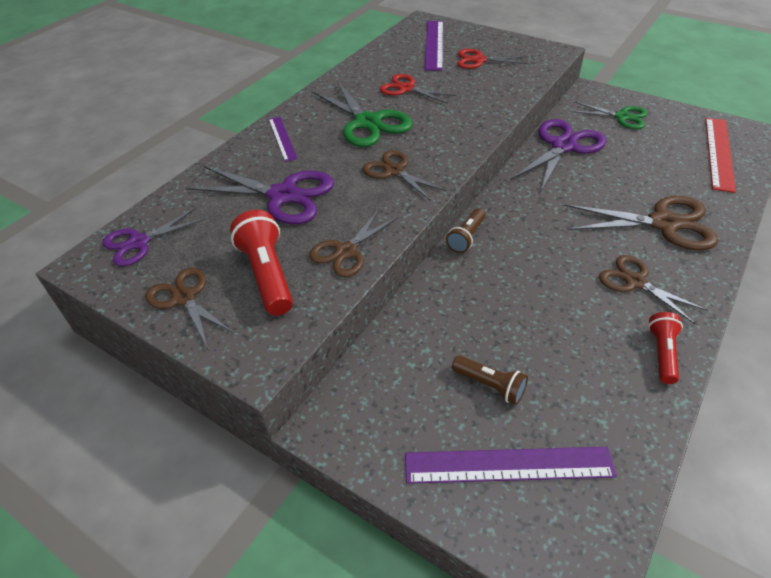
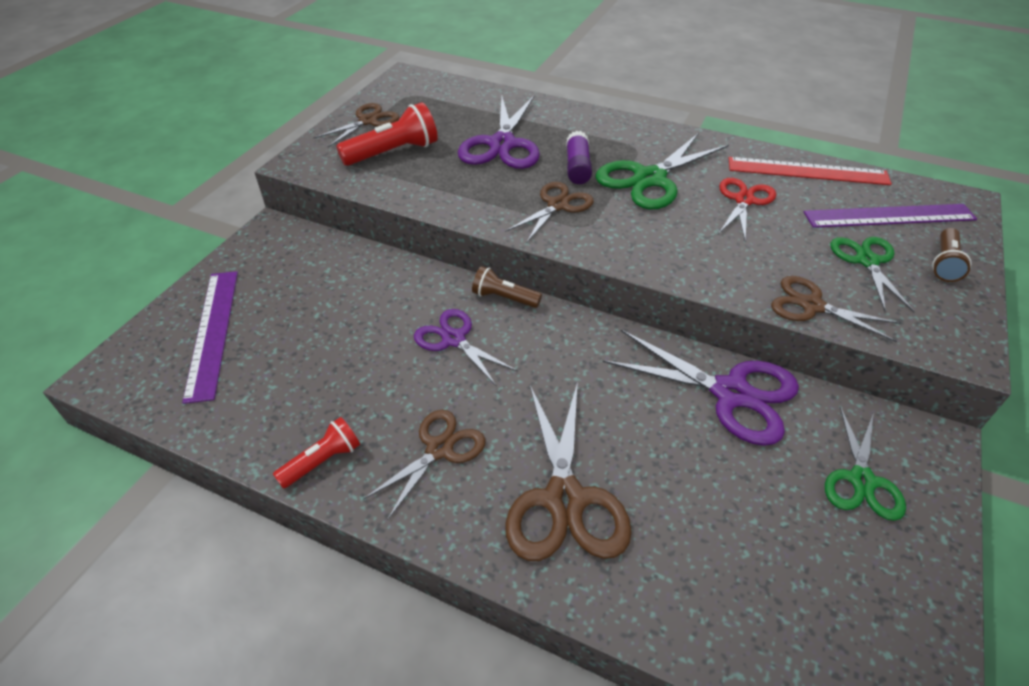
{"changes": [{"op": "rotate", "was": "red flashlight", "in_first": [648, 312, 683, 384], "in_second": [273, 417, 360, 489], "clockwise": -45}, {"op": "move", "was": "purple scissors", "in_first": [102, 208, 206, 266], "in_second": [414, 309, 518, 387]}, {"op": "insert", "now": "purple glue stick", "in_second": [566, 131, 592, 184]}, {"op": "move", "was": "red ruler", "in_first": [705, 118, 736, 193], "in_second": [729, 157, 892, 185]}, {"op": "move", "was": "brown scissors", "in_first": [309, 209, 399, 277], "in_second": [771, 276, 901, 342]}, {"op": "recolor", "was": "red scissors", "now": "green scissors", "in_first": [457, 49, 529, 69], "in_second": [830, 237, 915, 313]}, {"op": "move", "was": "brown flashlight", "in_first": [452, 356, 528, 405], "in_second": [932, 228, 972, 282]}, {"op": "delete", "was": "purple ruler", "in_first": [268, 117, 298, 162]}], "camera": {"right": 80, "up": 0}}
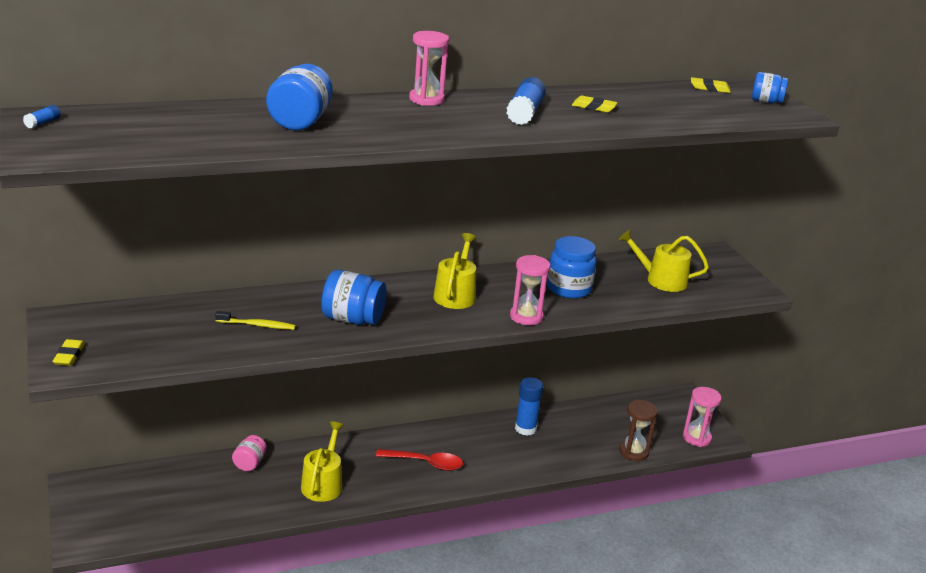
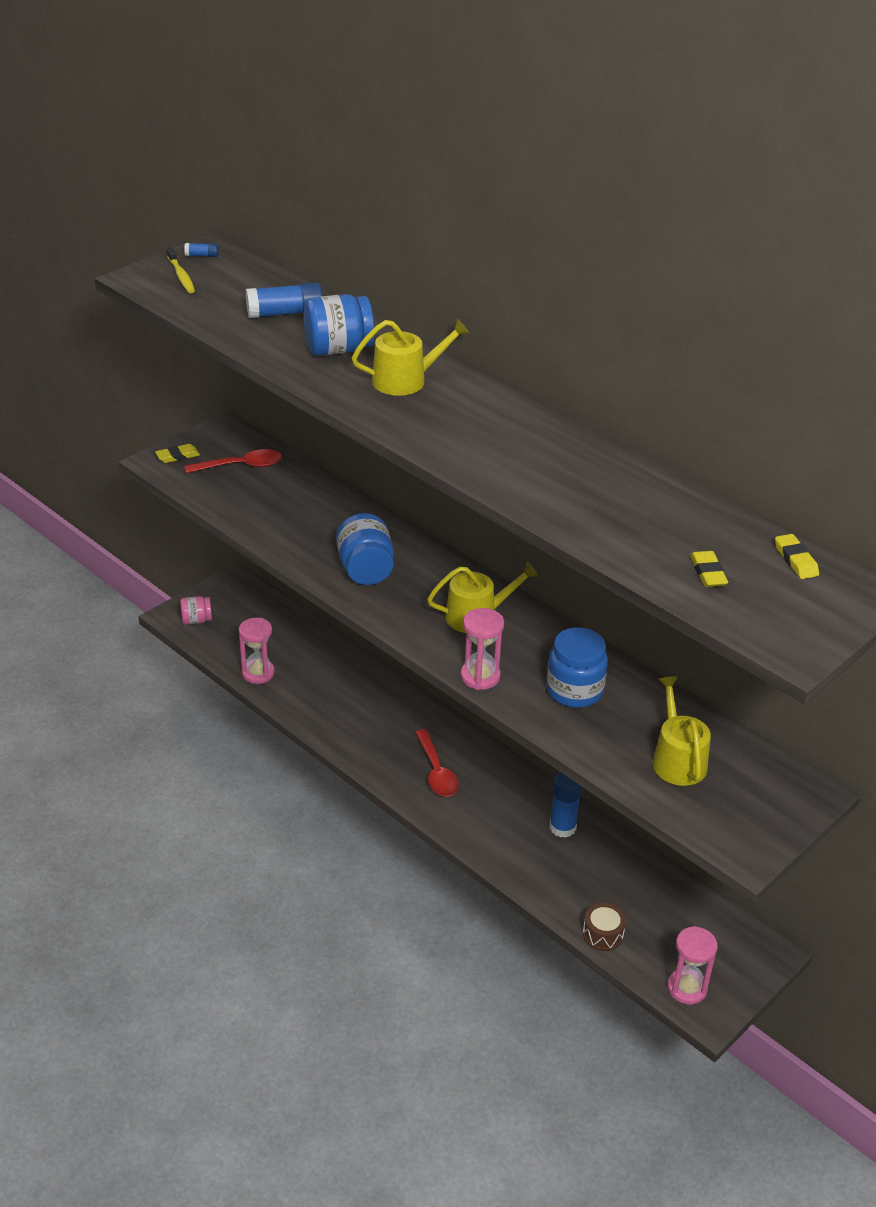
{"changes": [{"op": "move", "was": "yellow toothbrush", "in_first": [215, 311, 296, 330], "in_second": [167, 247, 195, 293]}, {"op": "move", "was": "pink jar", "in_first": [232, 435, 266, 471], "in_second": [180, 596, 212, 625]}, {"op": "insert", "now": "red spoon", "in_second": [185, 449, 282, 473]}, {"op": "move", "was": "pink hourglass", "in_first": [409, 31, 449, 106], "in_second": [239, 618, 274, 684]}, {"op": "move", "was": "blue glue stick", "in_first": [507, 77, 546, 125], "in_second": [246, 283, 322, 318]}, {"op": "move", "was": "yellow watering can", "in_first": [301, 421, 344, 502], "in_second": [352, 319, 470, 396]}, {"op": "replace", "was": "brown hourglass", "now": "brown drum", "in_first": [620, 399, 658, 461], "in_second": [583, 903, 626, 951]}, {"op": "move", "was": "yellow eraser", "in_first": [572, 96, 617, 112], "in_second": [690, 551, 728, 587]}, {"op": "delete", "was": "blue jar", "in_first": [752, 72, 788, 103]}], "camera": {"right": 65, "up": 10}}
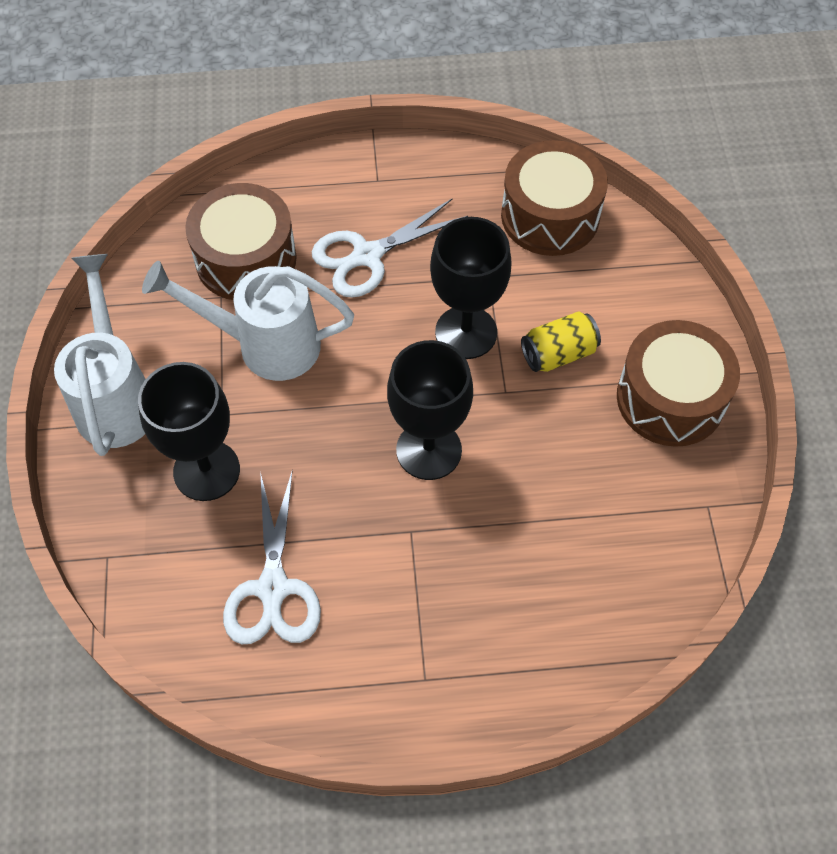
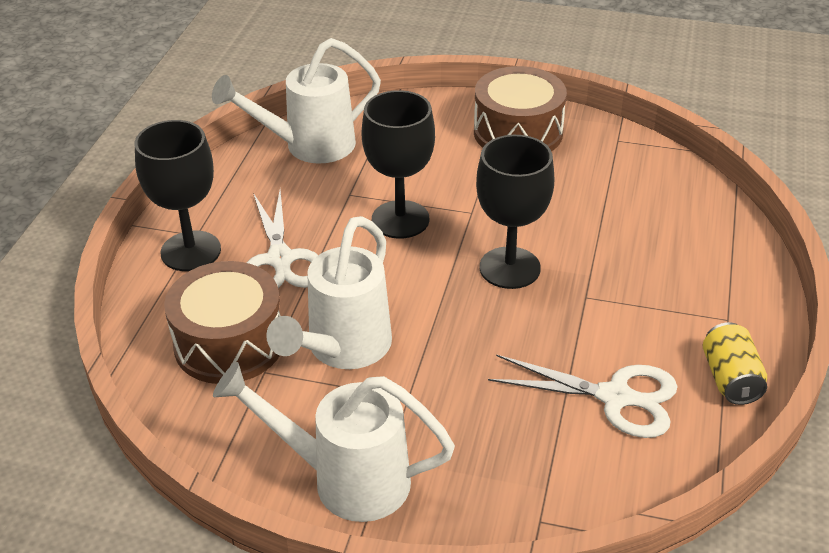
{"changes": [{"op": "move", "was": "black goblet", "in_first": [138, 362, 240, 501], "in_second": [135, 120, 221, 271]}, {"op": "replace", "was": "brown drum", "now": "white watering can", "in_first": [501, 140, 608, 256], "in_second": [212, 38, 381, 164]}, {"op": "move", "was": "yellow can", "in_first": [521, 311, 601, 372], "in_second": [703, 322, 767, 405]}], "camera": {"right": -70, "up": -20}}
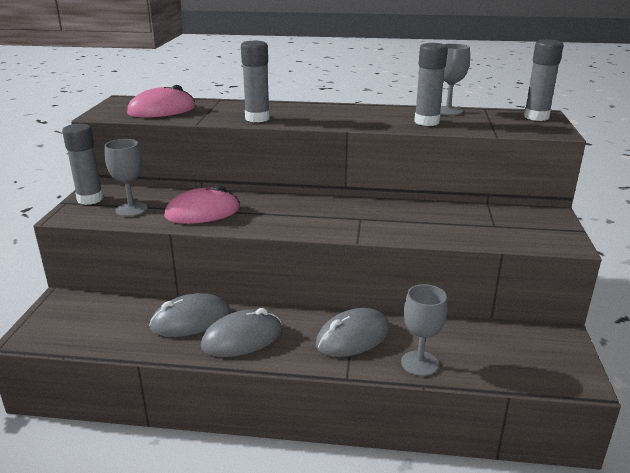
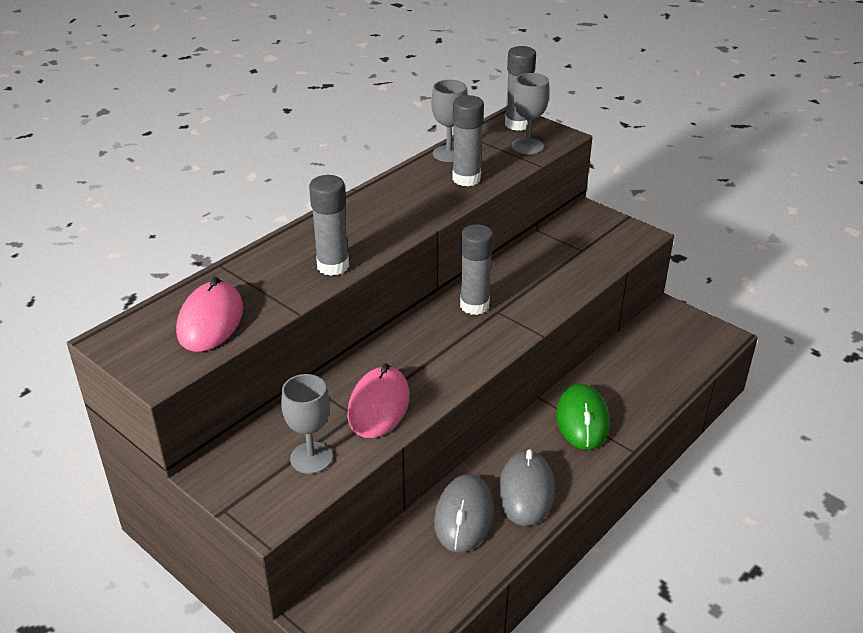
{"changes": [{"op": "move", "was": "grey glue stick", "in_first": [62, 124, 103, 205], "in_second": [460, 224, 493, 315]}, {"op": "move", "was": "grey goblet", "in_first": [401, 284, 447, 376], "in_second": [512, 73, 550, 155]}, {"op": "recolor", "was": "grey mouse", "now": "green mouse", "in_first": [316, 308, 390, 357], "in_second": [556, 384, 610, 450]}], "camera": {"right": -55, "up": 10}}
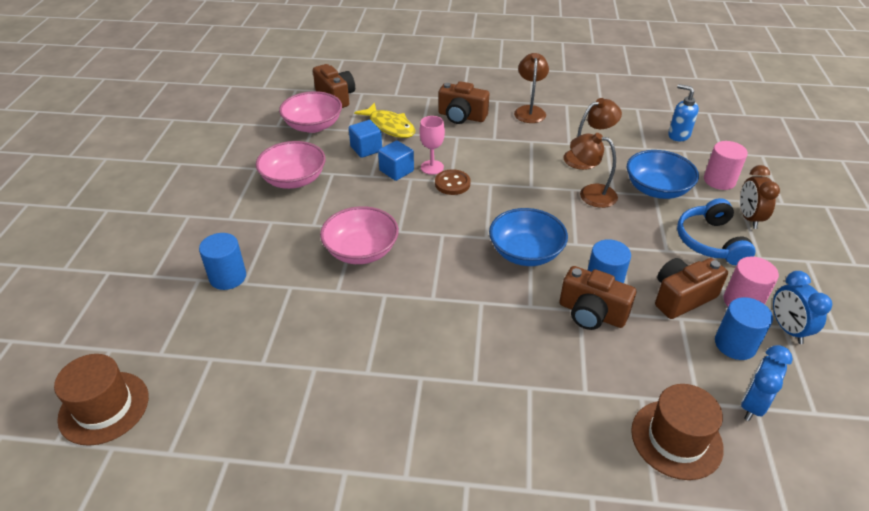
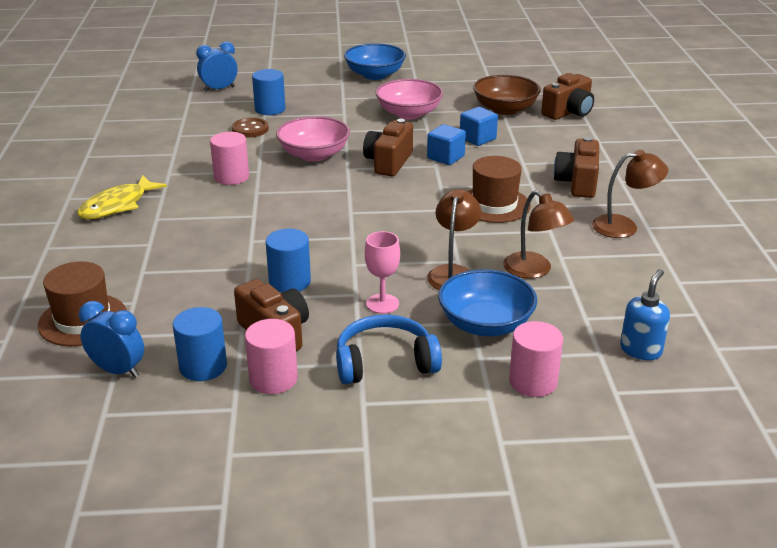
{"changes": [{"op": "move", "was": "yellow fish", "in_first": [354, 103, 415, 138], "in_second": [77, 175, 167, 219]}, {"op": "move", "was": "blue clock", "in_first": [773, 271, 832, 344], "in_second": [196, 41, 238, 92]}, {"op": "insert", "now": "pink cylinder", "in_second": [210, 132, 249, 185]}, {"op": "move", "was": "brown button", "in_first": [435, 169, 471, 195], "in_second": [232, 118, 269, 138]}, {"op": "move", "was": "blue bowl", "in_first": [489, 208, 568, 266], "in_second": [344, 43, 406, 80]}, {"op": "move", "was": "brown camera", "in_first": [560, 266, 636, 330], "in_second": [363, 119, 413, 176]}, {"op": "move", "was": "pink goblet", "in_first": [420, 116, 445, 175], "in_second": [365, 231, 400, 314]}, {"op": "move", "was": "brown hat", "in_first": [54, 354, 149, 446], "in_second": [467, 156, 531, 223]}, {"op": "recolor", "was": "pink bowl", "now": "brown bowl", "in_first": [279, 91, 342, 133], "in_second": [473, 75, 541, 115]}, {"op": "delete", "was": "brown clock", "in_first": [740, 165, 780, 229]}], "camera": {"right": 80, "up": -10}}
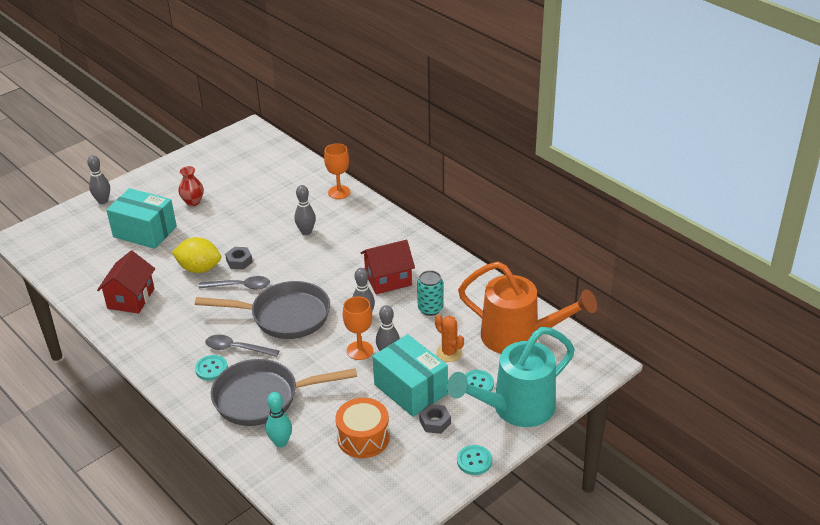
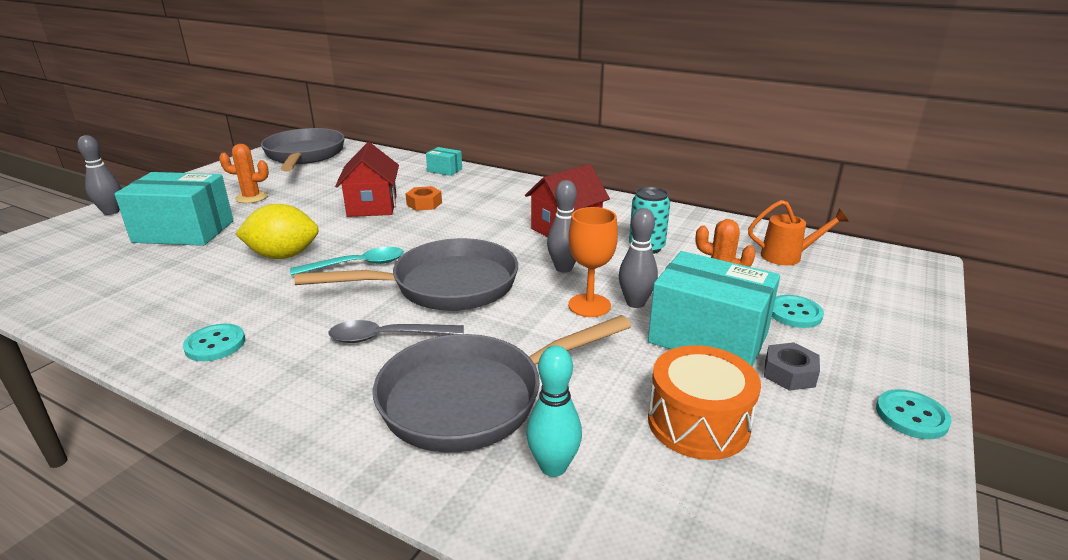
{"changes": [{"op": "move", "was": "turquoise button", "in_first": [195, 355, 228, 380], "in_second": [183, 324, 245, 361]}, {"op": "replace", "was": "red vase", "now": "orange cactus", "in_first": [178, 166, 204, 206], "in_second": [219, 144, 269, 203]}, {"op": "insert", "now": "grey pan", "in_second": [261, 128, 345, 171]}, {"op": "recolor", "was": "grey spoon", "now": "turquoise spoon", "in_first": [199, 276, 270, 290], "in_second": [290, 247, 404, 276]}, {"op": "move", "was": "red house", "in_first": [97, 251, 155, 313], "in_second": [335, 142, 399, 217]}, {"op": "replace", "was": "grey bowling pin", "now": "orange nut", "in_first": [294, 185, 316, 235], "in_second": [405, 186, 442, 211]}, {"op": "replace", "was": "orange goblet", "now": "turquoise box", "in_first": [324, 143, 350, 199], "in_second": [426, 147, 462, 176]}, {"op": "resize", "was": "orange watering can", "in_first": [458, 262, 597, 354], "in_second": [748, 200, 849, 265], "ratio": 0.47}, {"op": "delete", "was": "grey nut", "in_first": [225, 247, 253, 269]}, {"op": "delete", "was": "turquoise watering can", "in_first": [447, 327, 575, 427]}], "camera": {"right": -20, "up": -10}}
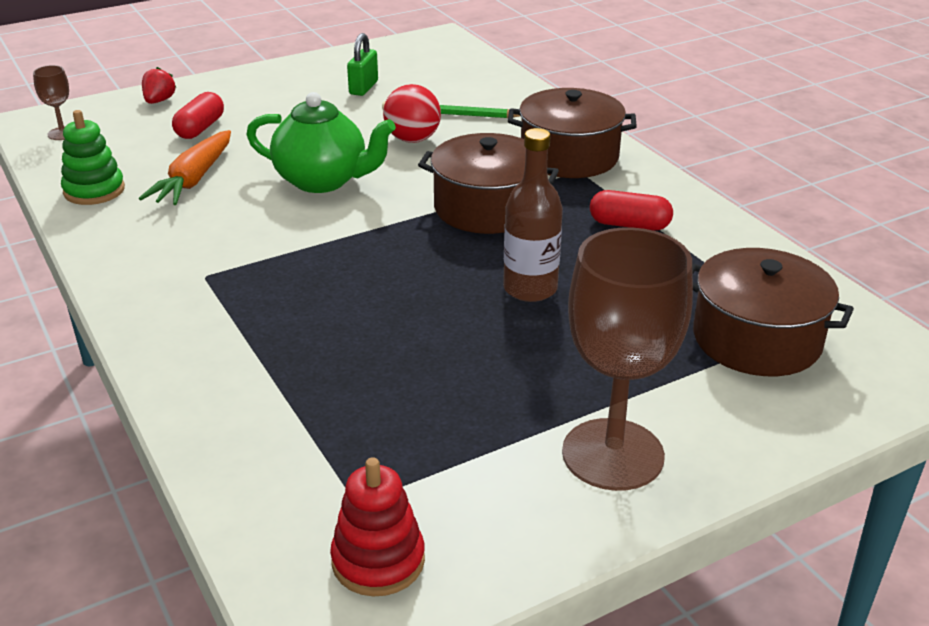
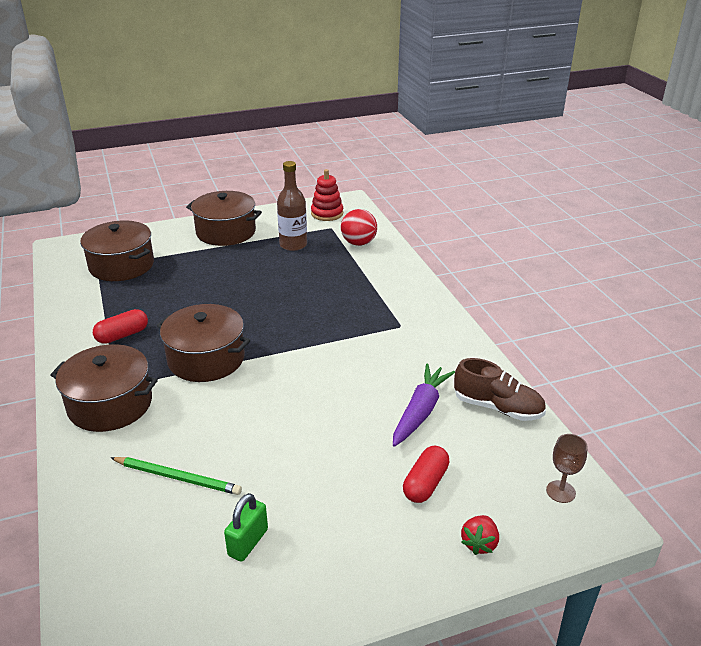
{"changes": [{"op": "rotate", "was": "red capsule", "in_first": [590, 190, 673, 230], "in_second": [93, 309, 148, 344], "clockwise": -60}, {"op": "replace", "was": "brown goblet", "now": "brown pot", "in_first": [562, 227, 693, 491], "in_second": [186, 191, 262, 246]}, {"op": "move", "was": "brown bottle", "in_first": [503, 128, 563, 302], "in_second": [277, 161, 307, 251]}, {"op": "move", "was": "red ball", "in_first": [383, 84, 441, 143], "in_second": [341, 209, 377, 246]}, {"op": "recolor", "was": "orange carrot", "now": "purple carrot", "in_first": [139, 130, 231, 205], "in_second": [393, 364, 455, 447]}, {"op": "replace", "was": "green stacking toy", "now": "brown shoe", "in_first": [61, 110, 125, 205], "in_second": [454, 358, 546, 421]}, {"op": "delete", "was": "green teapot", "in_first": [246, 92, 396, 193]}], "camera": {"right": -170, "up": 0}}
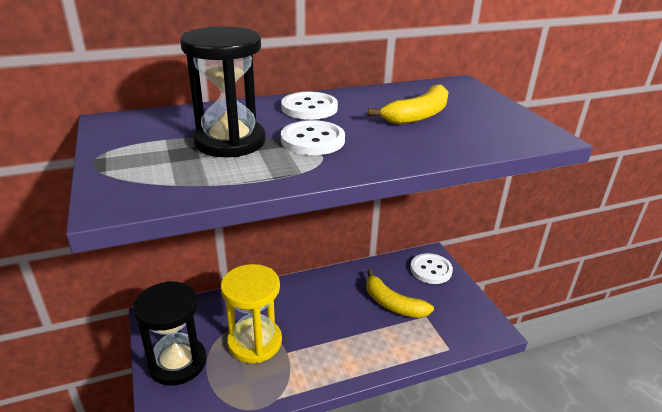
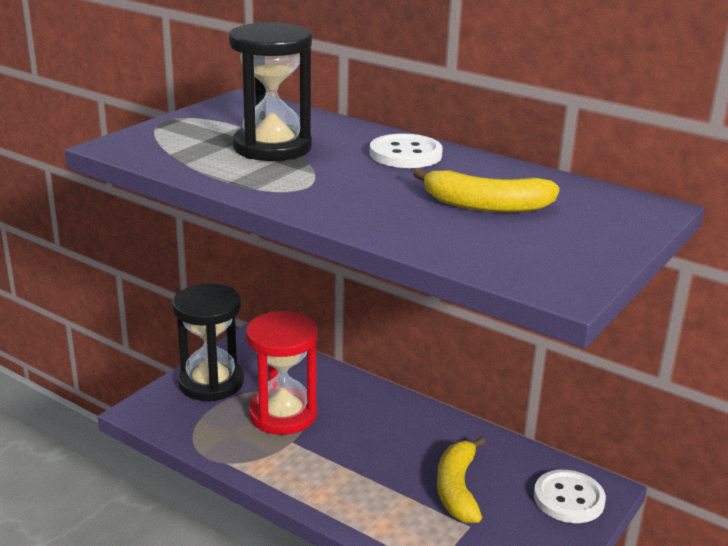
{"changes": [{"op": "recolor", "was": "yellow hourglass", "now": "red hourglass", "in_first": [221, 264, 282, 363], "in_second": [246, 311, 318, 435]}, {"op": "delete", "was": "white button", "in_first": [281, 120, 345, 155]}], "camera": {"right": 55, "up": -5}}
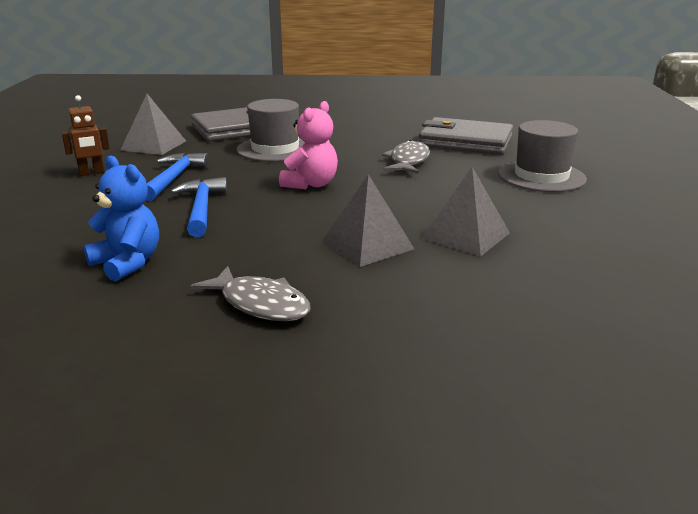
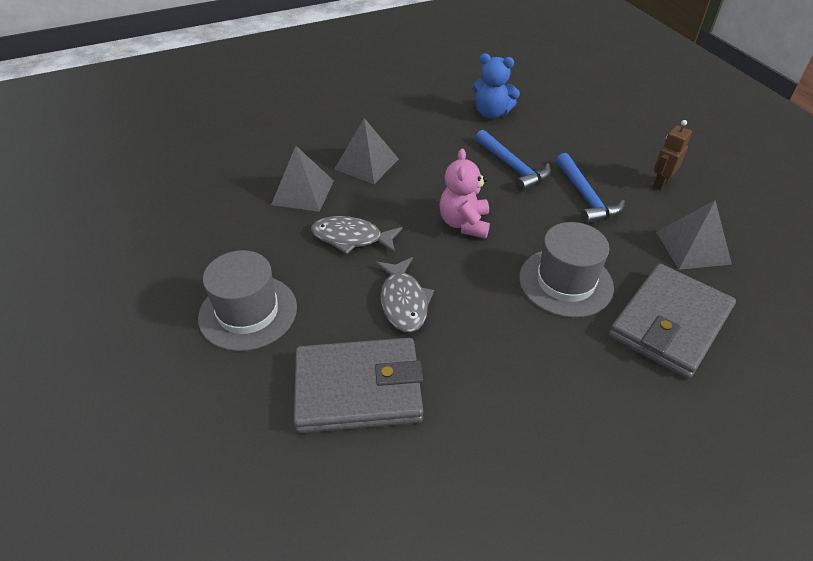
{"changes": [{"op": "move", "was": "grey fish", "in_first": [191, 266, 311, 321], "in_second": [311, 216, 403, 254]}], "camera": {"right": 155, "up": 20}}
